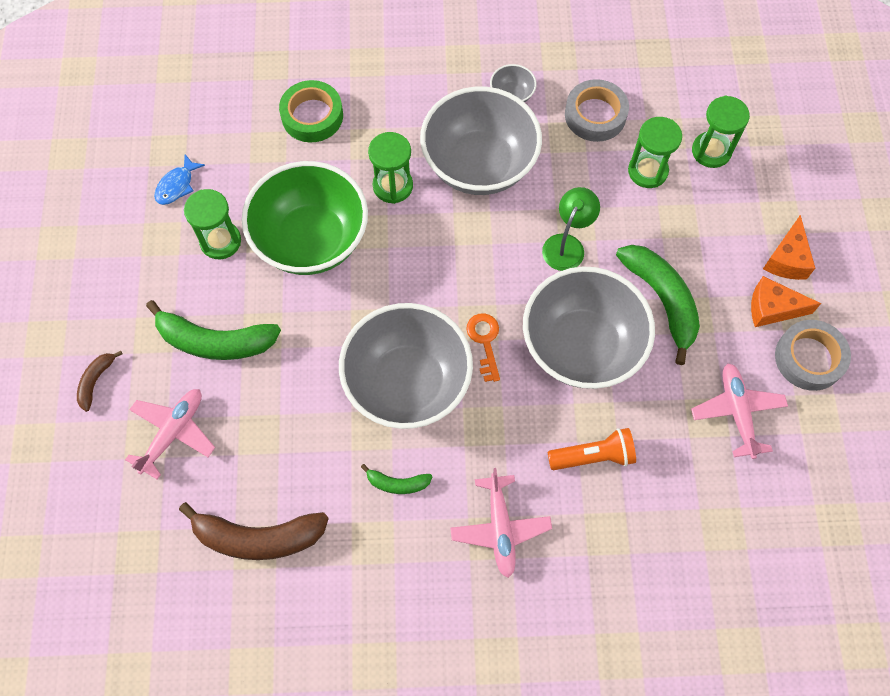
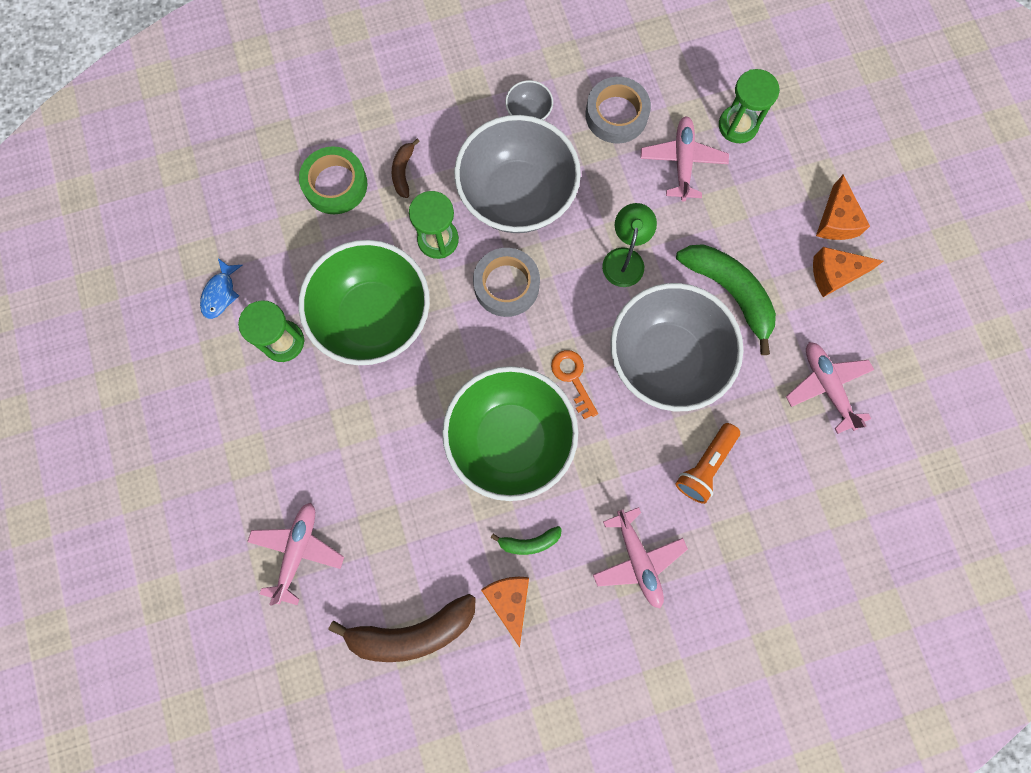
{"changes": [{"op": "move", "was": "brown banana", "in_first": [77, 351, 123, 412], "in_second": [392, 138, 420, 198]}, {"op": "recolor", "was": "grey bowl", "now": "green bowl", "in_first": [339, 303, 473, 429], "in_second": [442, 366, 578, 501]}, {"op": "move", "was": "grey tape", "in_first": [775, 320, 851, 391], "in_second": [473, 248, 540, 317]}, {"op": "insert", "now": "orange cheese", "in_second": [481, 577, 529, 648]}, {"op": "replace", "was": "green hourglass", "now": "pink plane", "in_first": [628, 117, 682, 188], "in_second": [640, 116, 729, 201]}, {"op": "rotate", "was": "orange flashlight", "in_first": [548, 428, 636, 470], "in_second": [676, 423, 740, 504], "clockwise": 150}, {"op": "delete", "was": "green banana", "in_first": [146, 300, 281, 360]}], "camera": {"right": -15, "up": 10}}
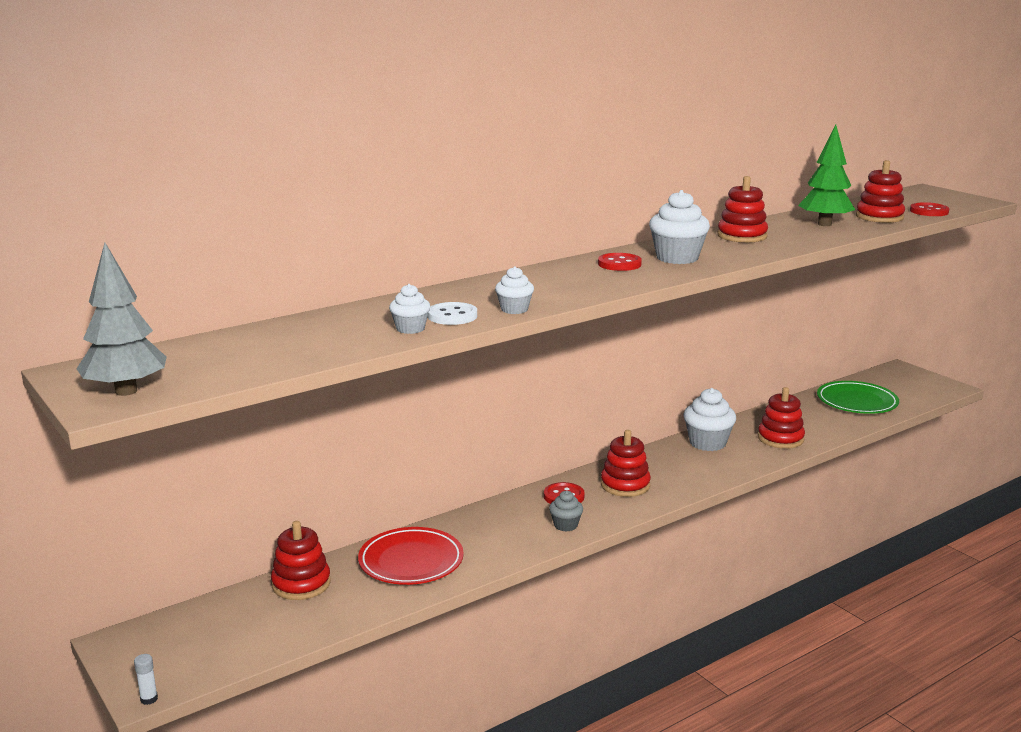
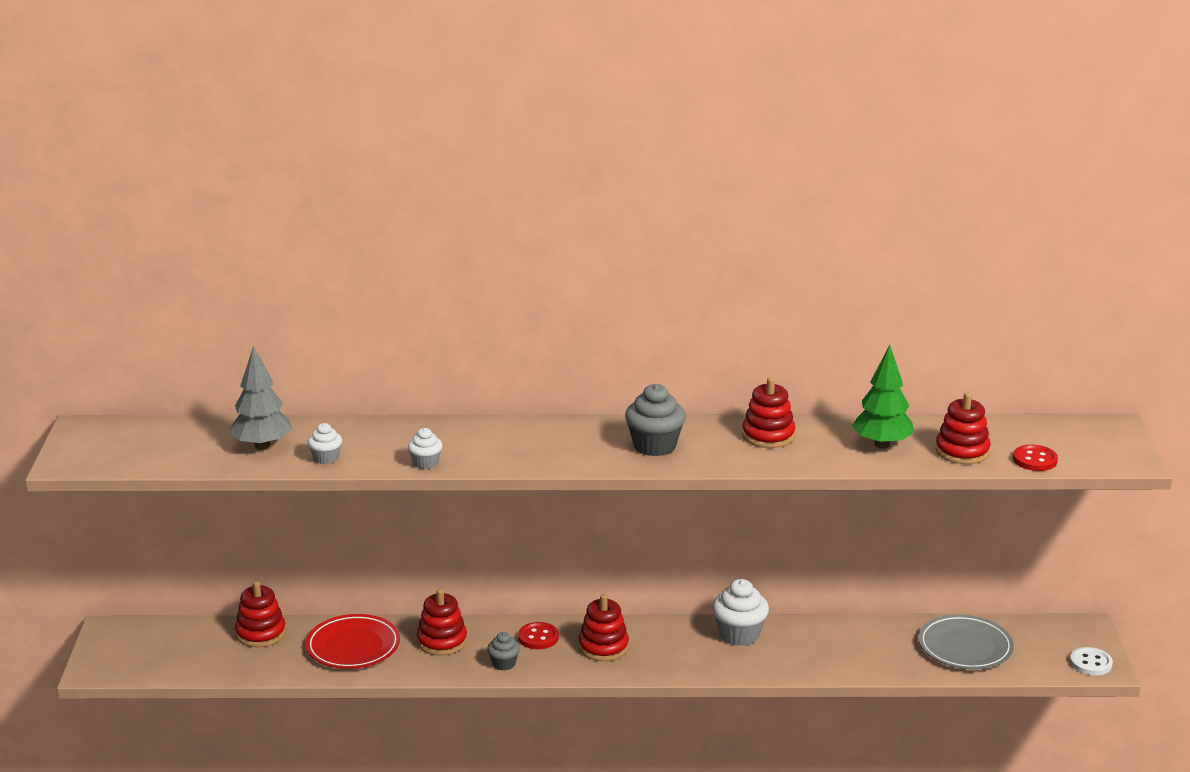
{"changes": [{"op": "move", "was": "grey tree", "in_first": [77, 243, 167, 396], "in_second": [229, 345, 292, 450]}, {"op": "move", "was": "red stacking toy", "in_first": [758, 387, 805, 449], "in_second": [417, 589, 467, 656]}, {"op": "recolor", "was": "white cupcake", "now": "grey cupcake", "in_first": [649, 190, 710, 264], "in_second": [625, 384, 686, 456]}, {"op": "recolor", "was": "green plate", "now": "grey plate", "in_first": [817, 381, 899, 414], "in_second": [918, 615, 1014, 669]}, {"op": "move", "was": "white button", "in_first": [428, 302, 477, 325], "in_second": [1070, 647, 1113, 676]}, {"op": "delete", "was": "white glue stick", "in_first": [134, 654, 158, 705]}, {"op": "delete", "was": "red button", "in_first": [598, 253, 642, 271]}], "camera": {"right": 35, "up": 5}}
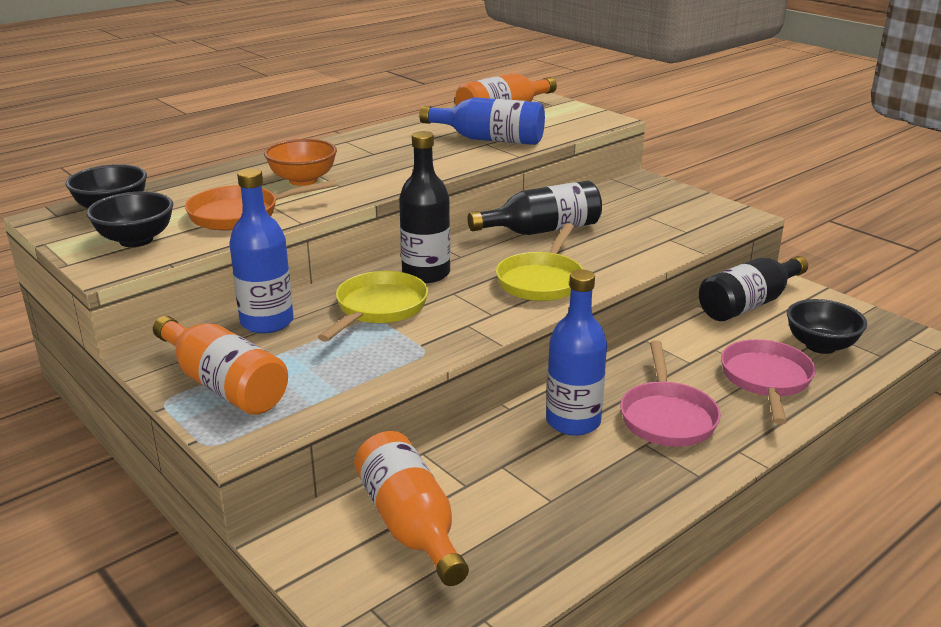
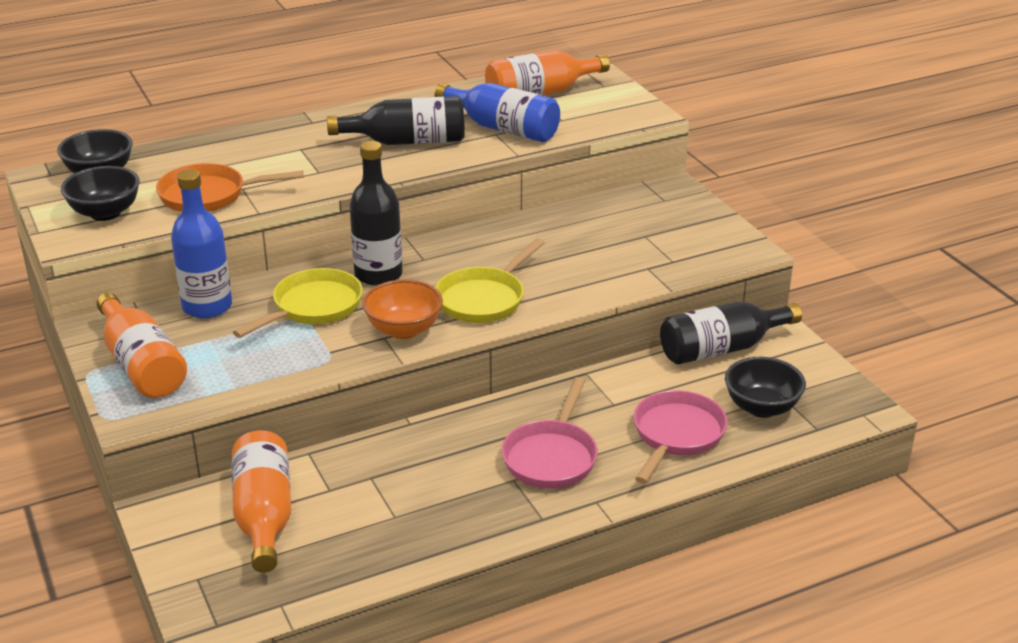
{"changes": [{"op": "move", "was": "black bottle", "in_first": [467, 181, 602, 235], "in_second": [327, 96, 465, 145]}, {"op": "move", "was": "orange bowl", "in_first": [264, 139, 337, 186], "in_second": [362, 279, 443, 339]}, {"op": "delete", "was": "blue bottle", "in_first": [546, 270, 607, 436]}], "camera": {"right": 15, "up": 5}}
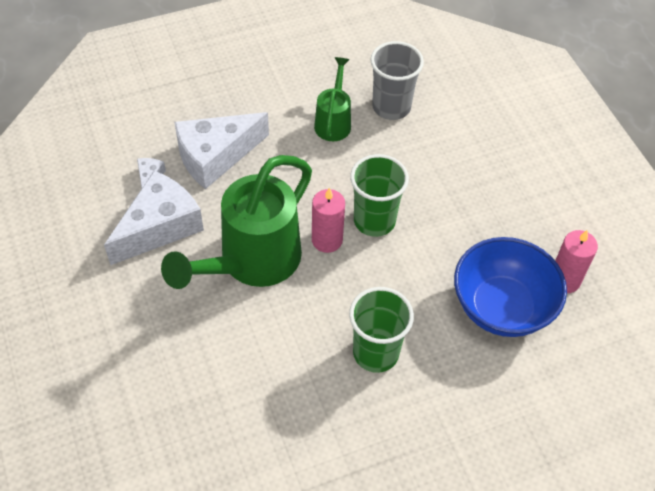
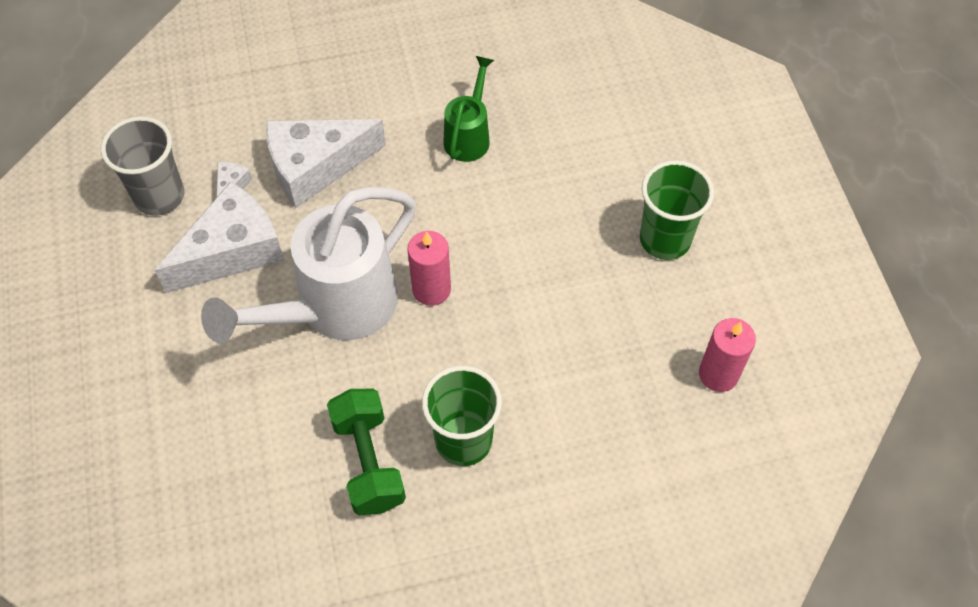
{"changes": [{"op": "move", "was": "grey cup", "in_first": [370, 41, 424, 120], "in_second": [101, 116, 184, 216]}, {"op": "recolor", "was": "green watering can", "now": "white watering can", "in_first": [161, 155, 312, 289], "in_second": [201, 187, 416, 343]}, {"op": "insert", "now": "green dumbbell", "in_second": [327, 389, 406, 515]}, {"op": "move", "was": "green cup", "in_first": [350, 154, 409, 237], "in_second": [640, 160, 714, 260]}, {"op": "delete", "was": "blue bowl", "in_first": [454, 237, 567, 337]}], "camera": {"right": 10, "up": 5}}
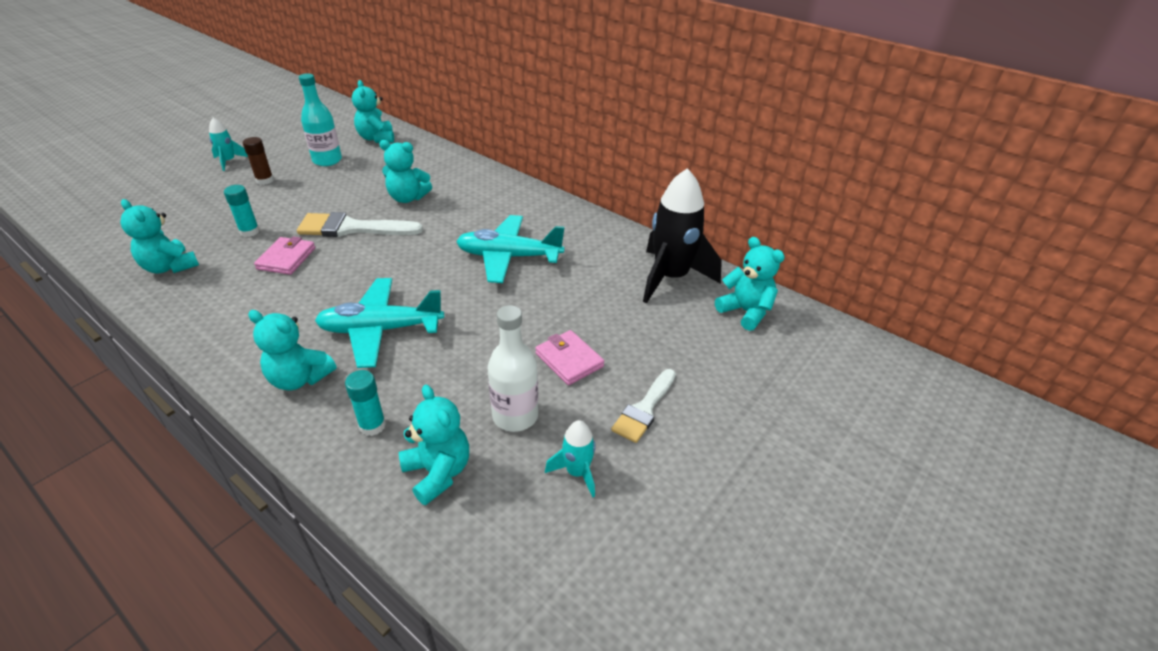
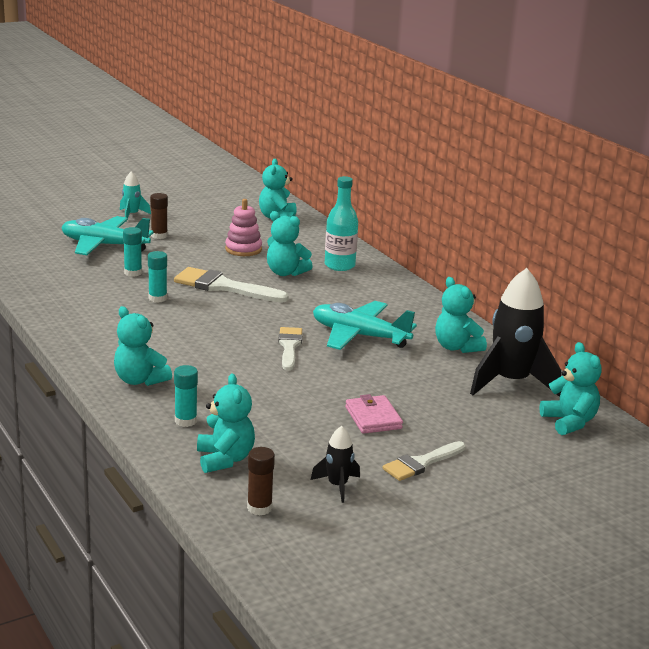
{"changes": [{"op": "move", "was": "turquoise plane", "in_first": [315, 278, 444, 368], "in_second": [61, 216, 154, 255]}, {"op": "replace", "was": "pink wallet", "now": "turquoise glue stick", "in_first": [254, 236, 315, 275], "in_second": [148, 251, 167, 303]}, {"op": "insert", "now": "pink stacking toy", "in_second": [225, 199, 262, 256]}, {"op": "insert", "now": "brown glue stick", "in_second": [247, 447, 275, 516]}, {"op": "insert", "now": "white brush", "in_second": [278, 327, 302, 370]}, {"op": "recolor", "was": "turquoise rocket", "now": "black rocket", "in_first": [545, 420, 596, 498], "in_second": [311, 426, 360, 503]}, {"op": "move", "was": "turquoise bottle", "in_first": [299, 73, 342, 166], "in_second": [325, 176, 358, 271]}, {"op": "move", "was": "turquoise teddy bear", "in_first": [120, 199, 199, 273], "in_second": [435, 277, 487, 353]}, {"op": "delete", "was": "white bottle", "in_first": [488, 305, 538, 432]}], "camera": {"right": 20, "up": -15}}
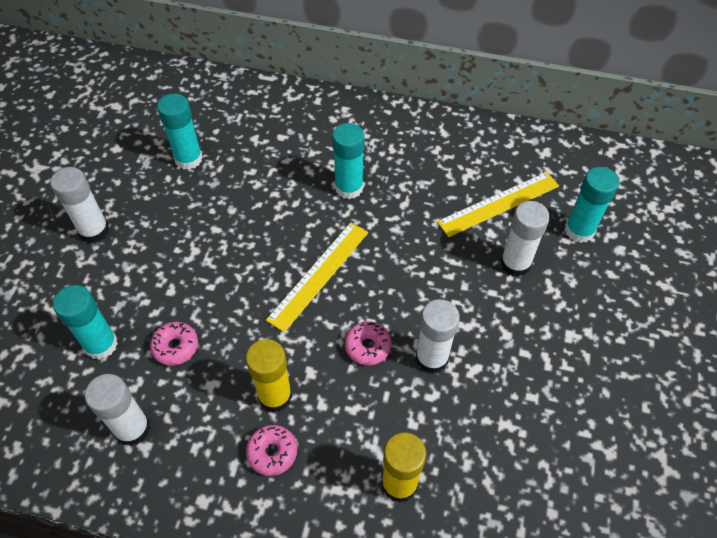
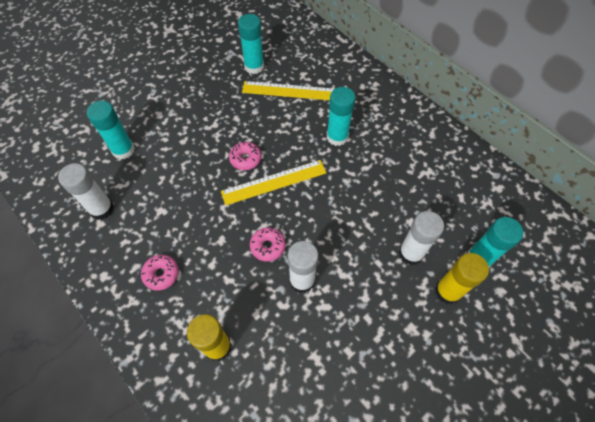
{"changes": [{"op": "move", "was": "pink donut", "in_first": [150, 322, 198, 366], "in_second": [229, 142, 261, 170]}, {"op": "move", "was": "yellow ruler", "in_first": [437, 172, 559, 237], "in_second": [242, 81, 334, 100]}, {"op": "move", "was": "yellow glue stick", "in_first": [246, 339, 292, 412], "in_second": [435, 253, 489, 304]}, {"op": "delete", "was": "white glue stick", "in_first": [50, 167, 109, 243]}], "camera": {"right": 35, "up": 5}}
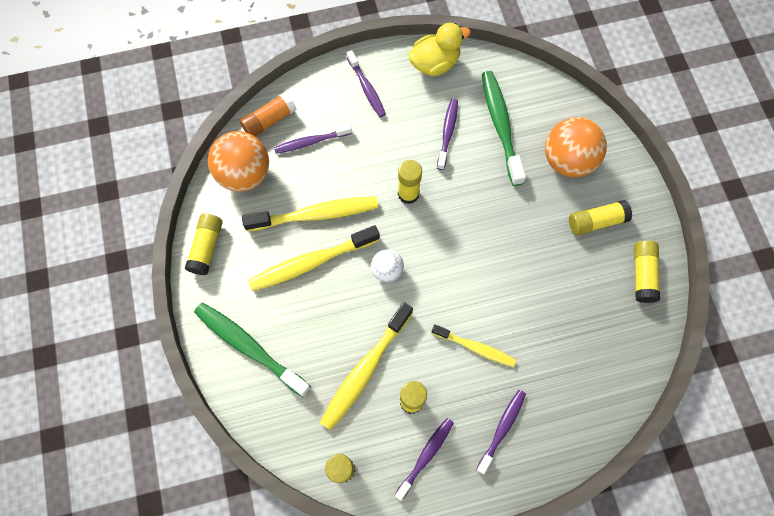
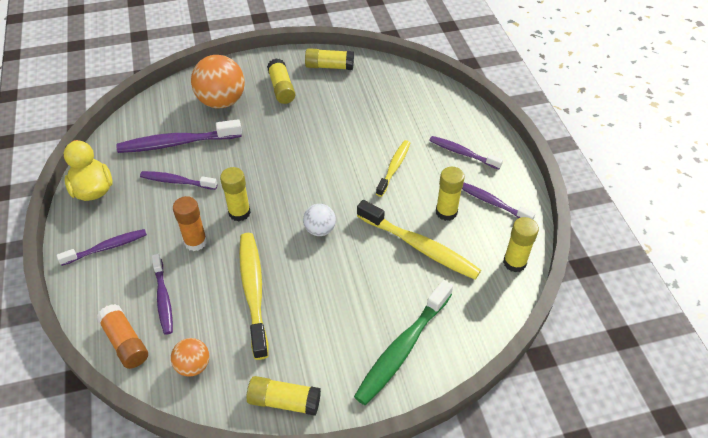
{"changes": [{"op": "recolor", "was": "green toothbrush", "now": "purple toothbrush", "in_first": [482, 71, 526, 186], "in_second": [117, 119, 242, 153]}, {"op": "resize", "was": "orange ball", "in_first": [208, 131, 269, 192], "in_second": [171, 338, 209, 377], "ratio": 0.53}, {"op": "insert", "now": "orange glue stick", "in_second": [173, 196, 207, 251]}, {"op": "delete", "was": "yellow toothbrush", "in_first": [248, 225, 380, 291]}], "camera": {"right": -90, "up": -20}}
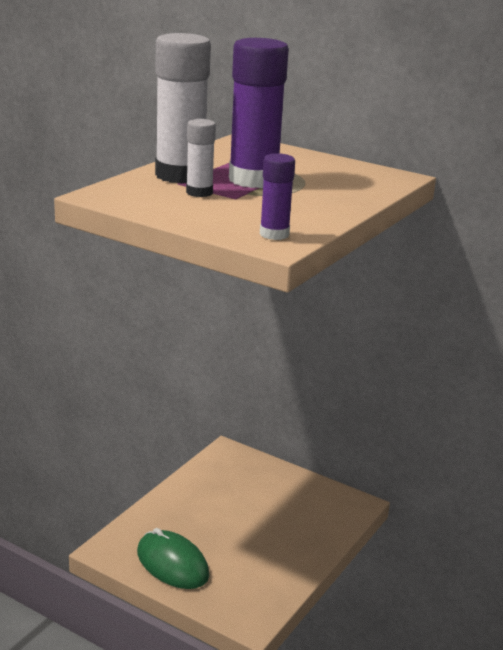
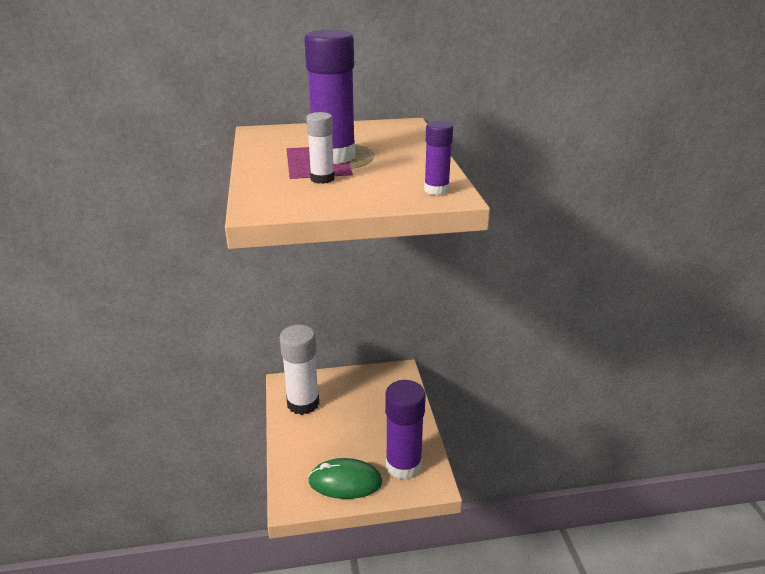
{"changes": [{"op": "move", "was": "white glue stick", "in_first": [155, 33, 211, 184], "in_second": [280, 325, 319, 415]}, {"op": "insert", "now": "purple glue stick", "in_second": [385, 380, 426, 480]}], "camera": {"right": -40, "up": 5}}
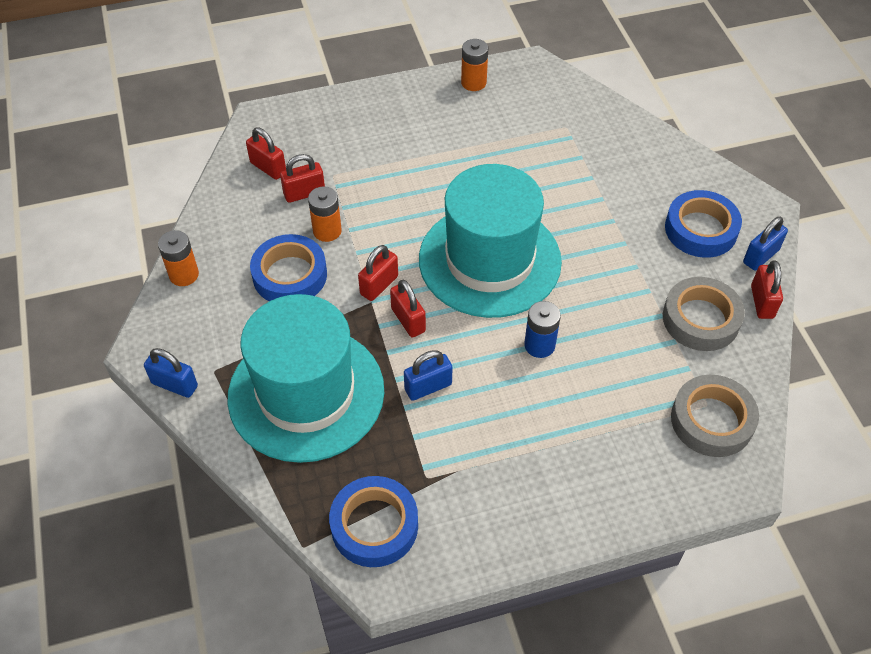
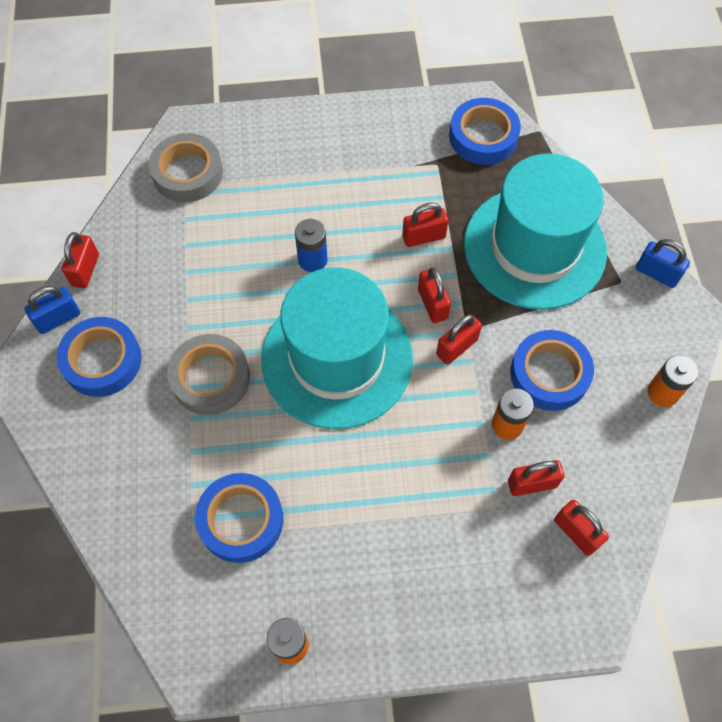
{"changes": [{"op": "move", "was": "grey tape", "in_first": [663, 277, 745, 351], "in_second": [167, 334, 250, 415]}, {"op": "insert", "now": "blue tape", "in_second": [195, 473, 283, 563]}, {"op": "recolor", "was": "blue padlock", "now": "red padlock", "in_first": [404, 350, 453, 401], "in_second": [402, 203, 448, 247]}], "camera": {"right": -170, "up": 10}}
